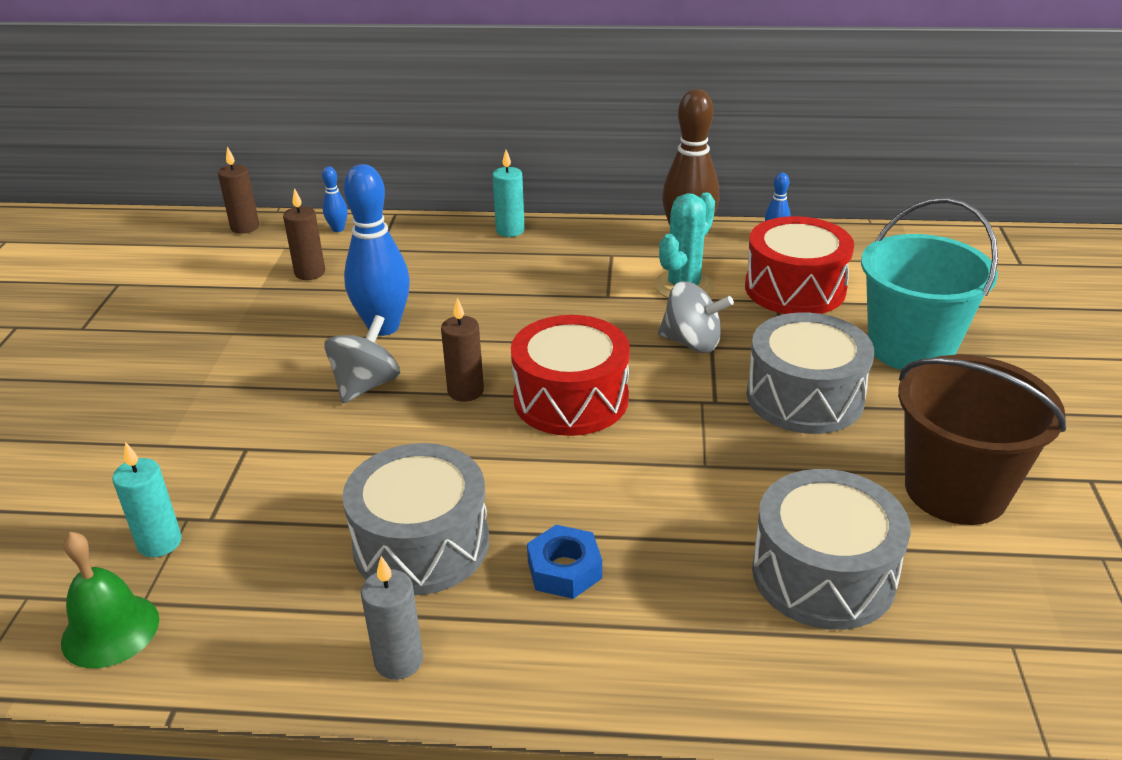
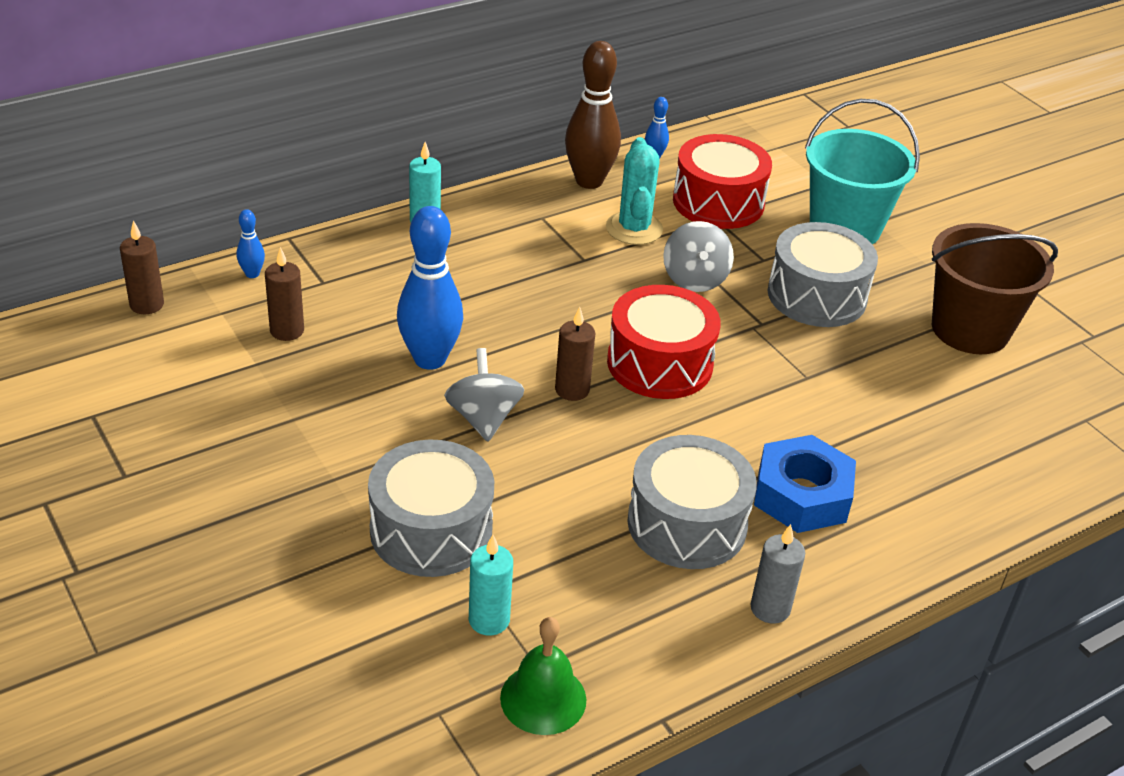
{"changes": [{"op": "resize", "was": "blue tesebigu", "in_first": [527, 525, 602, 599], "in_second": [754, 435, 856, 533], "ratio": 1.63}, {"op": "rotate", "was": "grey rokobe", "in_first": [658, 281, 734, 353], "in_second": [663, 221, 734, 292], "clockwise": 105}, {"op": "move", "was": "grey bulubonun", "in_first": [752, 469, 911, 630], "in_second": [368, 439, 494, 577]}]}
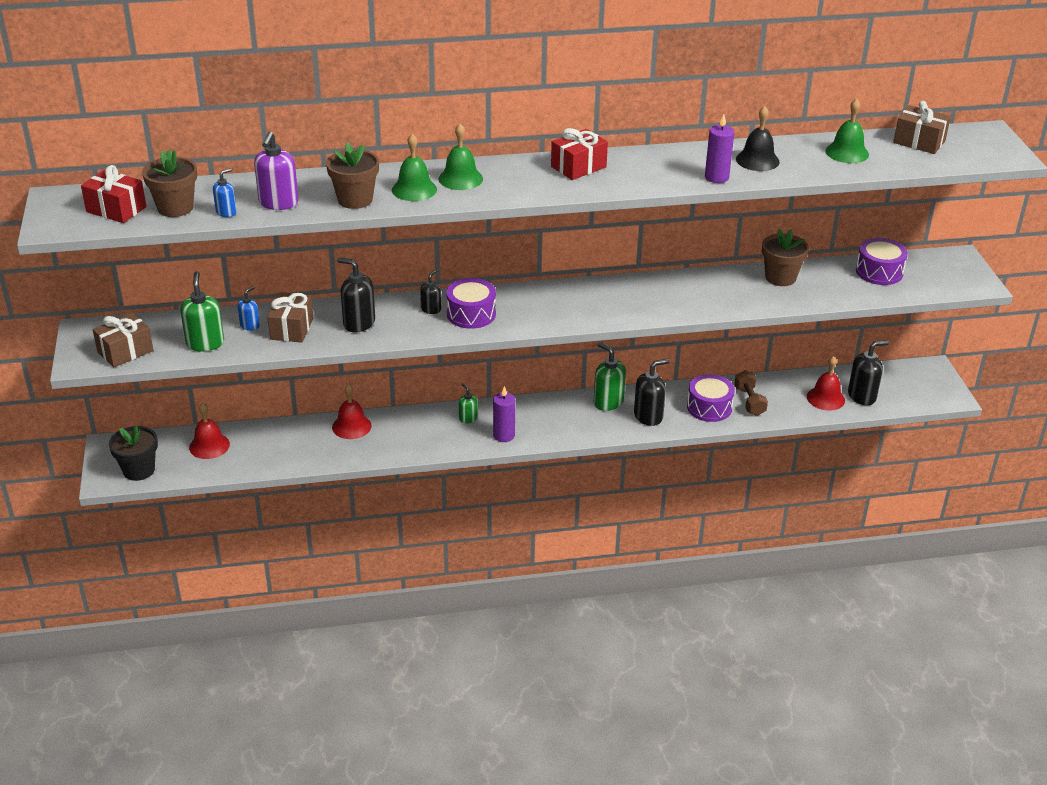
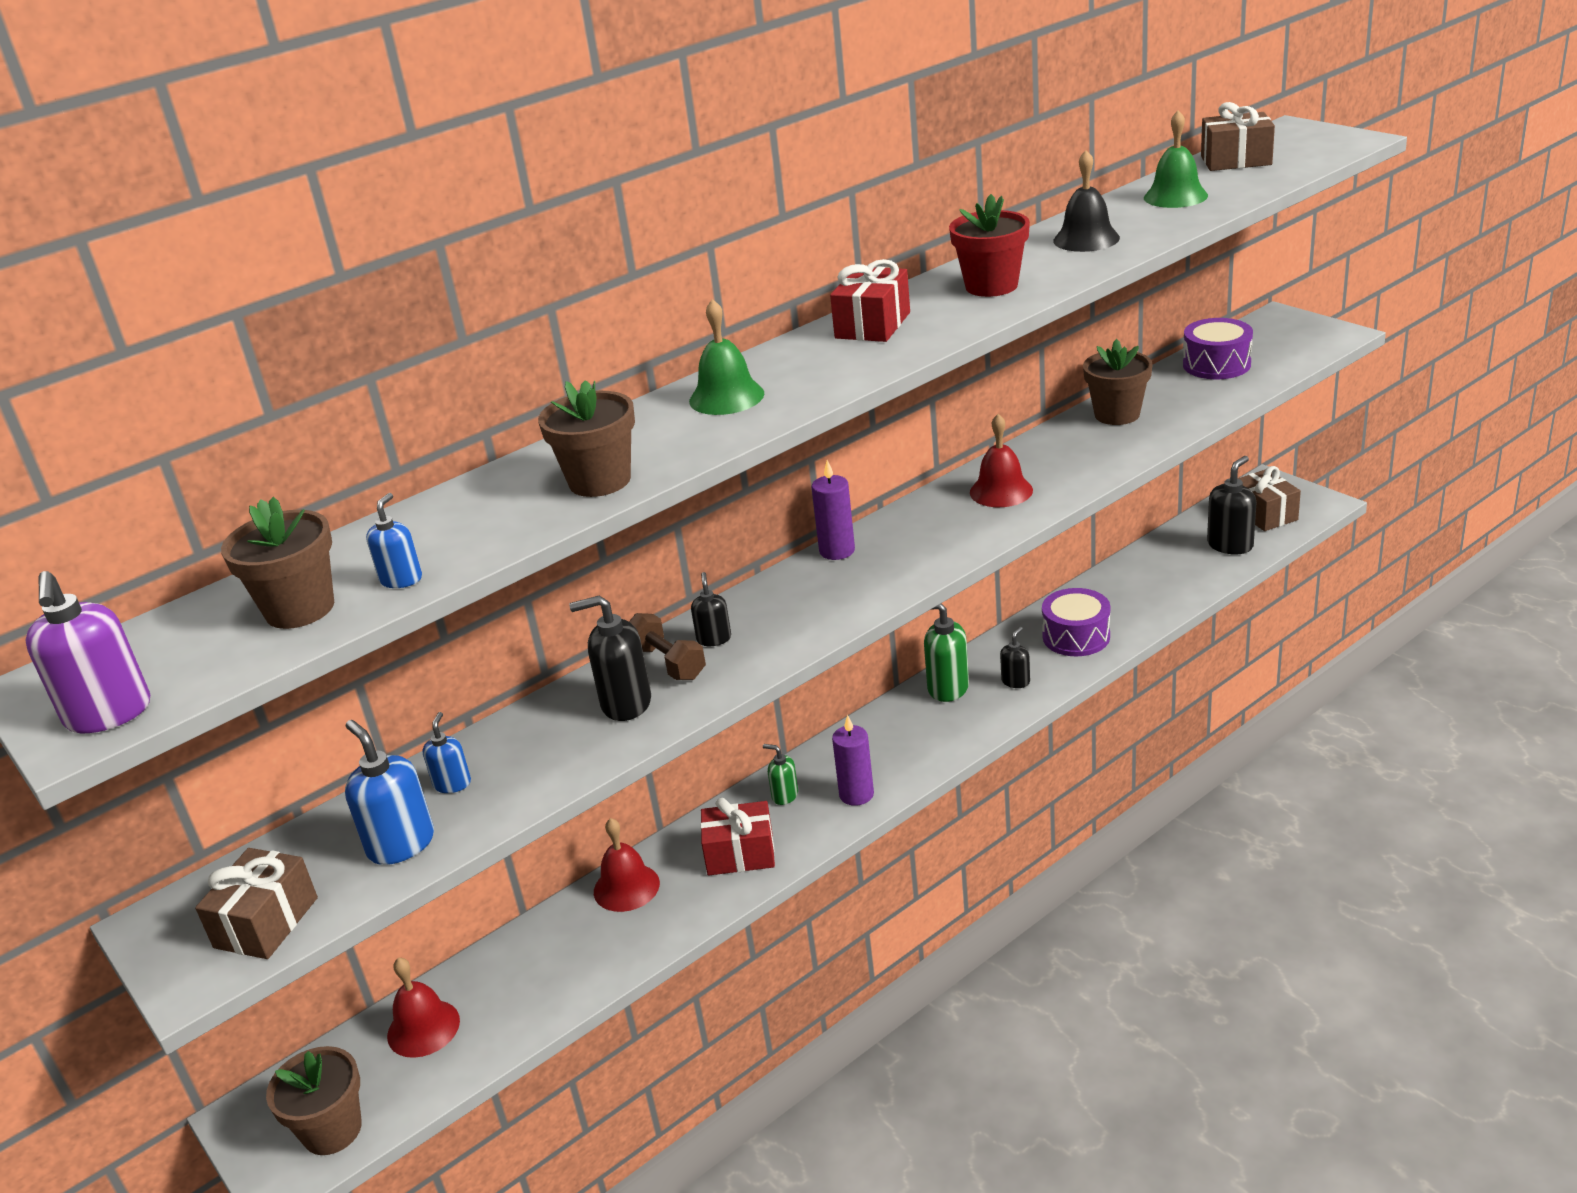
{"changes": [{"op": "move", "was": "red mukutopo", "in_first": [81, 165, 146, 223], "in_second": [700, 798, 775, 875]}, {"op": "recolor", "was": "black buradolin", "now": "brown buradolin", "in_first": [109, 425, 158, 481], "in_second": [266, 1046, 362, 1155]}, {"op": "recolor", "was": "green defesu", "now": "blue defesu", "in_first": [180, 271, 224, 352], "in_second": [345, 720, 434, 865]}, {"op": "move", "was": "purple defesu", "in_first": [254, 132, 299, 210], "in_second": [25, 571, 150, 733]}, {"op": "move", "was": "brown mukutopo", "in_first": [268, 292, 313, 343], "in_second": [1237, 466, 1301, 531]}, {"op": "delete", "was": "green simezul", "in_first": [392, 134, 437, 201]}, {"op": "delete", "was": "purple bulubonun", "in_first": [446, 278, 496, 329]}, {"op": "resize", "was": "black defesu", "in_first": [634, 359, 669, 426], "in_second": [1000, 627, 1030, 688], "ratio": 0.57}, {"op": "move", "was": "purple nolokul", "in_first": [705, 114, 734, 183], "in_second": [812, 460, 855, 560]}, {"op": "move", "was": "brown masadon", "in_first": [734, 370, 768, 416], "in_second": [629, 613, 706, 680]}, {"op": "move", "was": "red simezul", "in_first": [807, 356, 845, 411], "in_second": [970, 414, 1033, 507]}, {"op": "insert", "now": "red buradolin", "in_second": [949, 194, 1030, 297]}]}
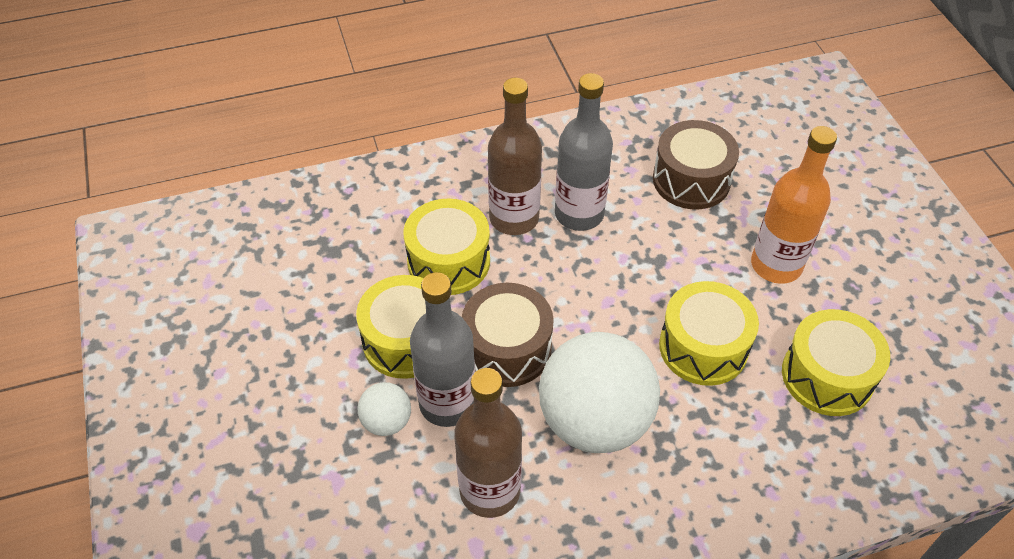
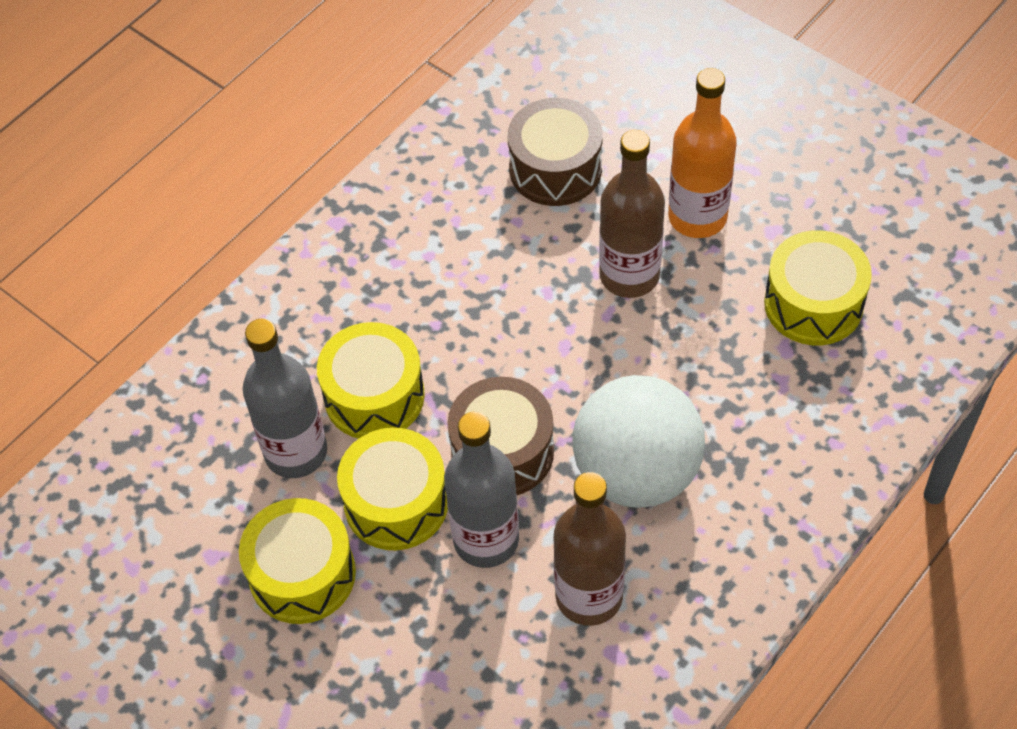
{"changes": [{"op": "delete", "was": "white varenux", "in_first": [357, 382, 411, 436]}, {"op": "move", "was": "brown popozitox", "in_first": [488, 78, 542, 235], "in_second": [599, 130, 665, 298]}, {"op": "move", "was": "grey popozitox", "in_first": [555, 73, 613, 231], "in_second": [243, 319, 327, 478]}, {"op": "move", "was": "yellow bulubonun", "in_first": [659, 281, 759, 386], "in_second": [239, 498, 356, 624]}]}
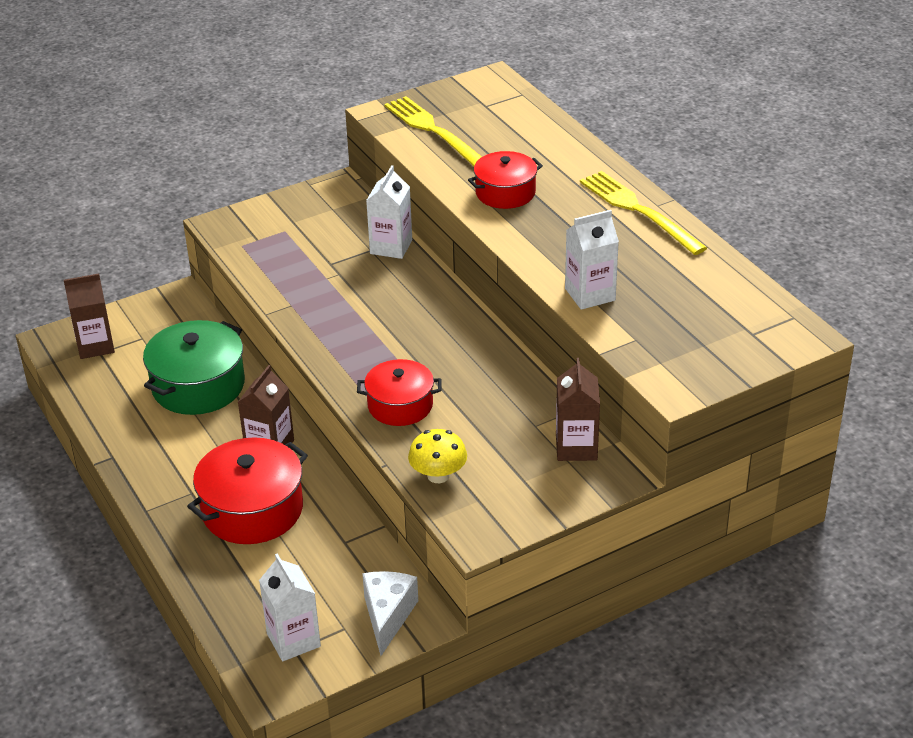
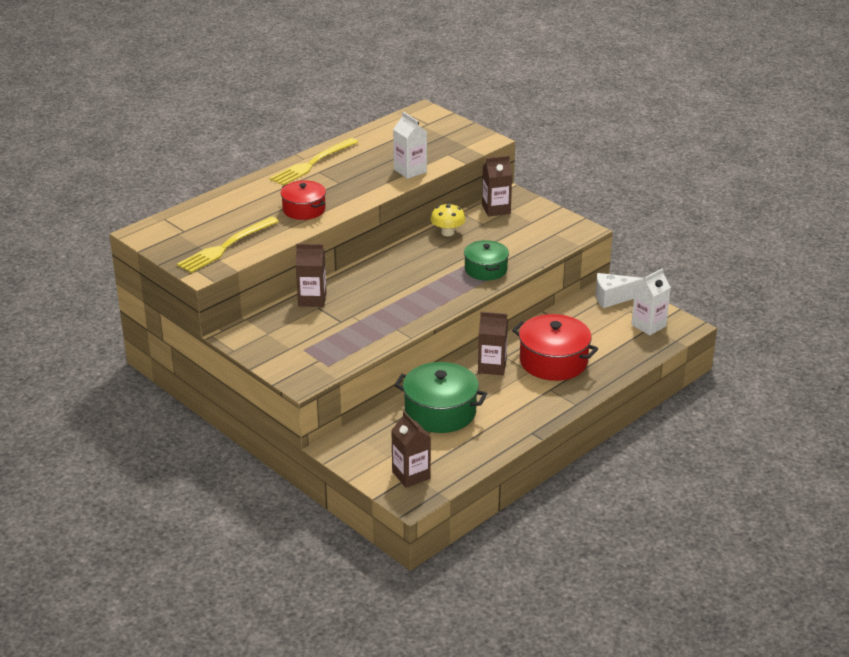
{"changes": [{"op": "recolor", "was": "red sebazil", "now": "green sebazil", "in_first": [357, 359, 441, 426], "in_second": [464, 240, 509, 281]}, {"op": "recolor", "was": "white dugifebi", "now": "brown dugifebi", "in_first": [366, 165, 412, 259], "in_second": [296, 244, 326, 307]}, {"op": "move", "was": "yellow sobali", "in_first": [408, 429, 467, 483], "in_second": [430, 203, 466, 236]}]}
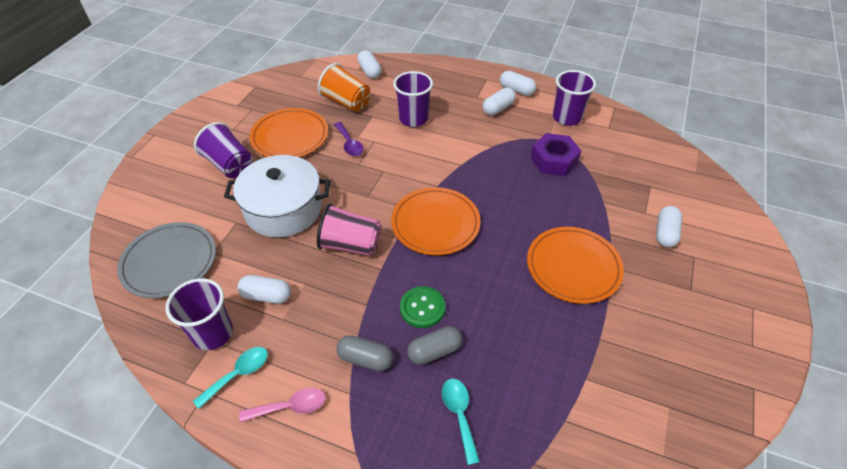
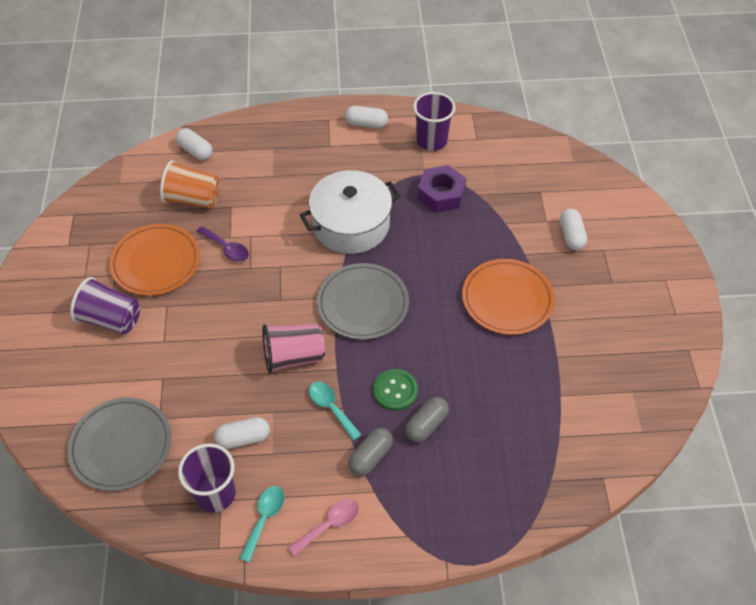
{"changes": [{"op": "move", "was": "white sebazil", "in_first": [224, 155, 330, 238], "in_second": [300, 170, 401, 254]}, {"op": "rotate", "was": "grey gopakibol", "in_first": [336, 335, 393, 371], "in_second": [348, 428, 393, 476], "clockwise": -45}, {"op": "recolor", "was": "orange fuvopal", "now": "grey fuvopal", "in_first": [391, 187, 481, 255], "in_second": [317, 263, 409, 340]}, {"op": "delete", "was": "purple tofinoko", "in_first": [393, 71, 433, 127]}, {"op": "move", "was": "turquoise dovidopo", "in_first": [442, 379, 480, 465], "in_second": [309, 382, 362, 441]}, {"op": "delete", "was": "white gopakibol", "in_first": [483, 88, 516, 115]}]}
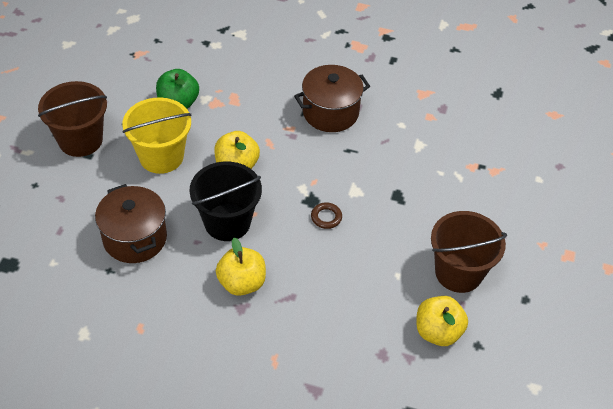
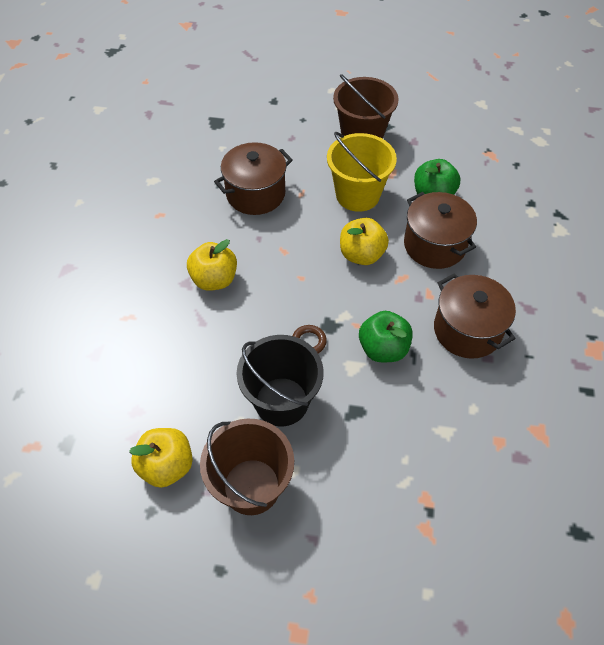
{"changes": [{"op": "move", "was": "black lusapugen", "in_first": [189, 161, 262, 241], "in_second": [237, 335, 324, 427]}, {"op": "insert", "now": "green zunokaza", "in_second": [359, 311, 413, 362]}, {"op": "insert", "now": "brown sebazil", "in_second": [404, 192, 477, 269]}]}
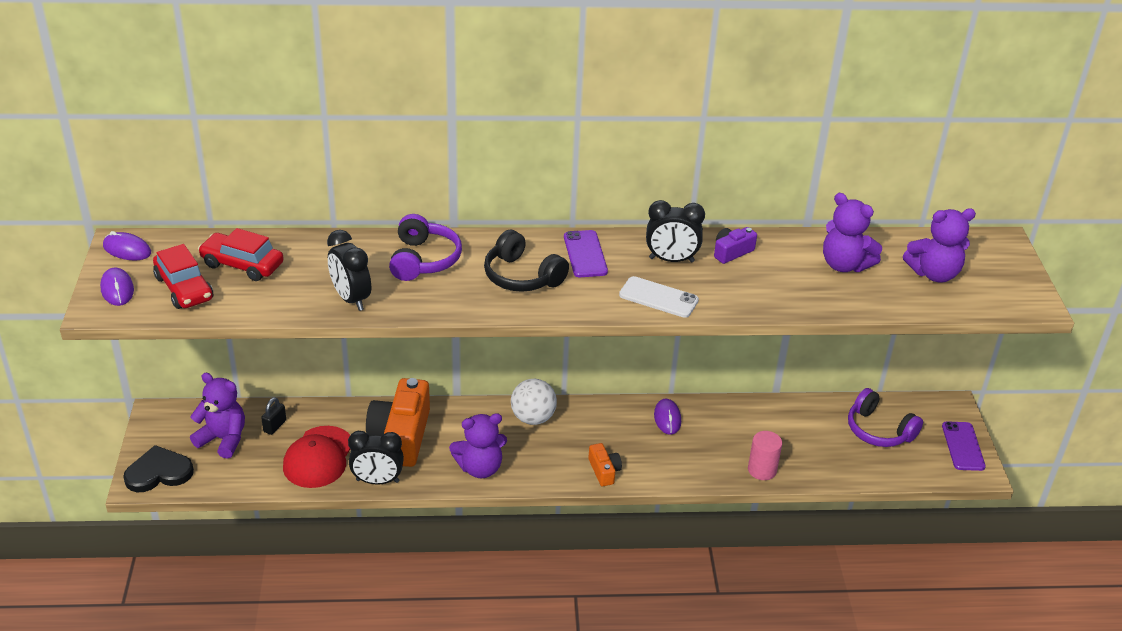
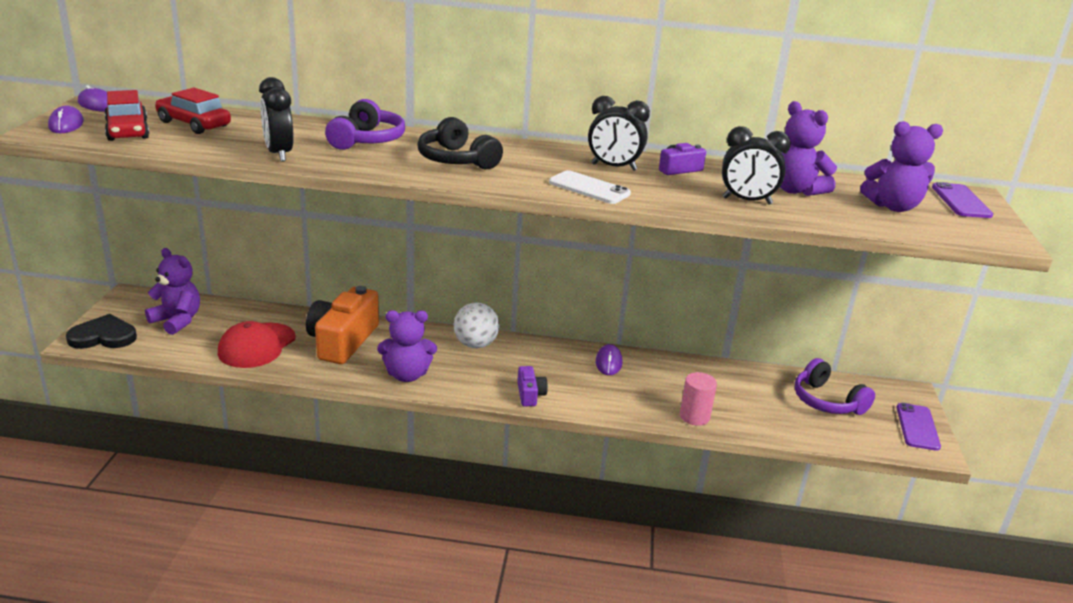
{"changes": [{"op": "delete", "was": "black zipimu", "in_first": [261, 397, 286, 435]}, {"op": "move", "was": "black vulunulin", "in_first": [348, 431, 404, 484], "in_second": [722, 126, 791, 205]}, {"op": "move", "was": "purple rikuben", "in_first": [564, 230, 608, 277], "in_second": [932, 182, 993, 218]}, {"op": "recolor", "was": "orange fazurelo", "now": "purple fazurelo", "in_first": [588, 443, 622, 486], "in_second": [517, 366, 548, 406]}]}
